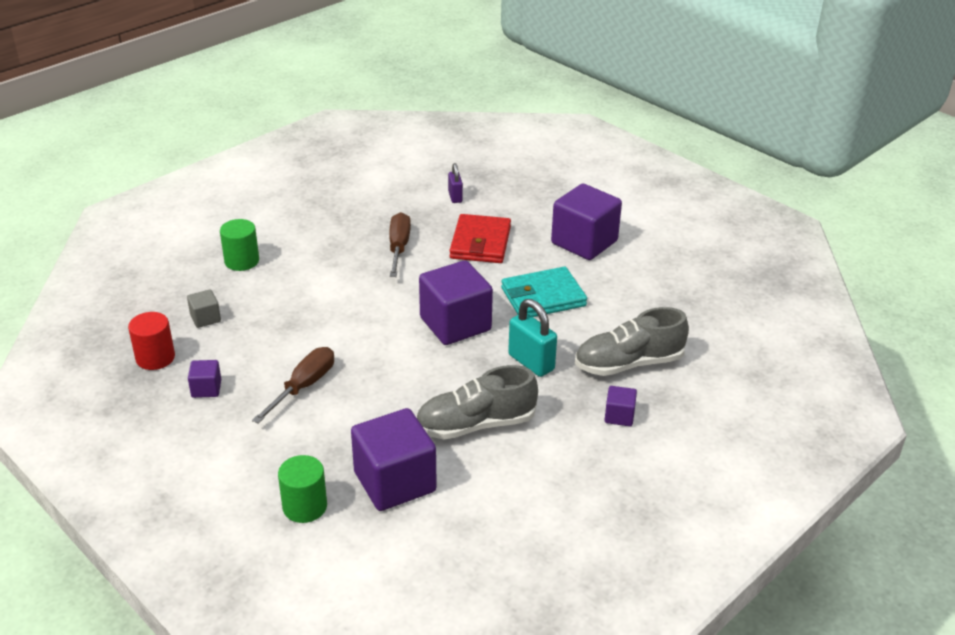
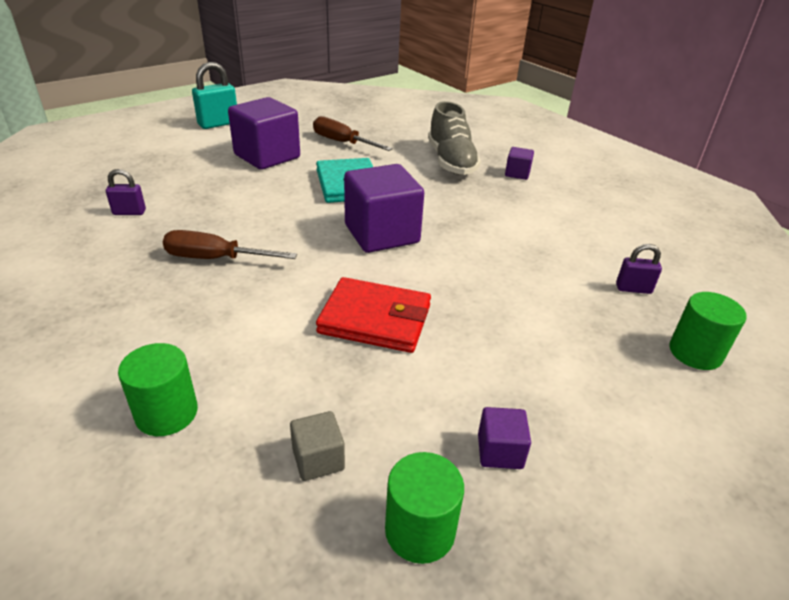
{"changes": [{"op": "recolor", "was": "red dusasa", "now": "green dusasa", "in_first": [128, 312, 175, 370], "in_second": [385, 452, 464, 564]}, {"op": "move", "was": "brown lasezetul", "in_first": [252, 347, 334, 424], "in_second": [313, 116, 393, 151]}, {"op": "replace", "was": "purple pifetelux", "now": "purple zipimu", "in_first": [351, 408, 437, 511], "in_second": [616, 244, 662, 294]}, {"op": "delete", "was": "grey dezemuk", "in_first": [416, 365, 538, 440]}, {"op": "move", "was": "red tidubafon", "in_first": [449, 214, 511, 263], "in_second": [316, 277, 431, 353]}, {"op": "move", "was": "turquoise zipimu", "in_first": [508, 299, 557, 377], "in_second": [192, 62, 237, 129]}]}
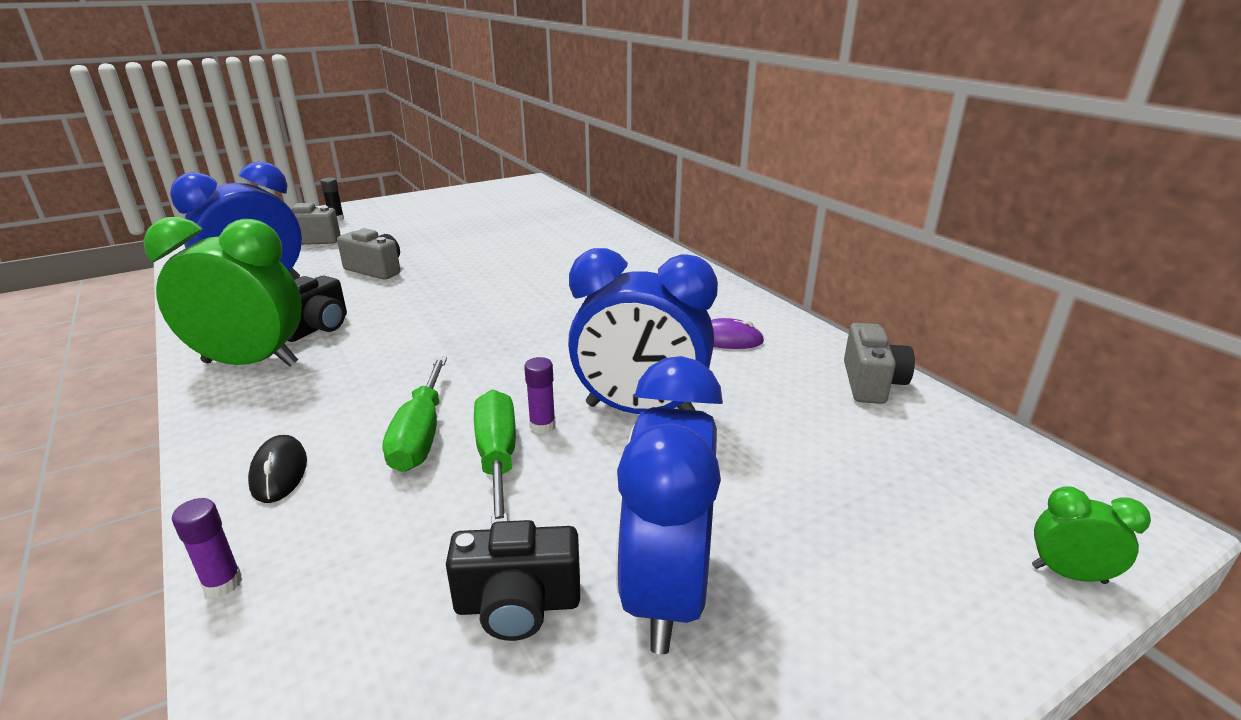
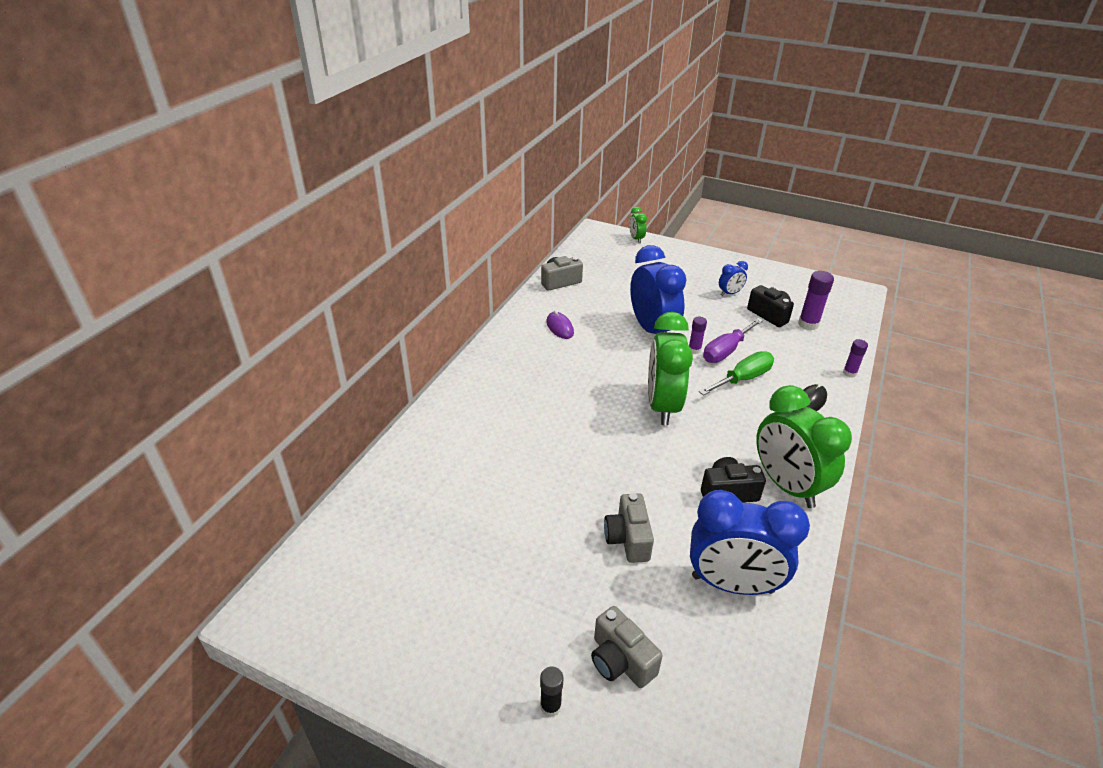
{"changes": [{"op": "recolor", "was": "green lasezetul", "now": "purple lasezetul", "in_first": [474, 390, 516, 524], "in_second": [703, 318, 763, 363]}, {"op": "resize", "was": "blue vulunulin", "in_first": [616, 356, 723, 654], "in_second": [719, 261, 748, 296], "ratio": 0.45}, {"op": "insert", "now": "green vulunulin", "in_second": [648, 312, 693, 425]}, {"op": "insert", "now": "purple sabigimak", "in_second": [798, 271, 834, 330]}]}
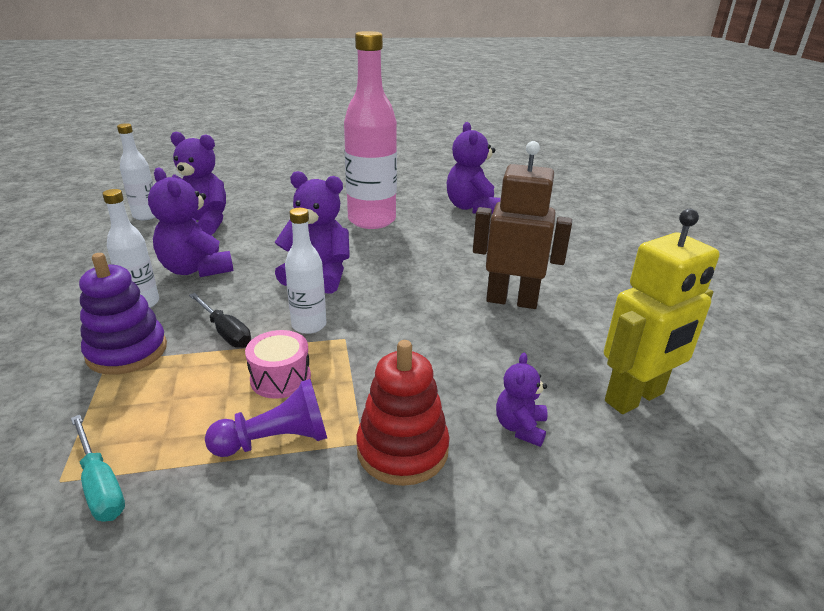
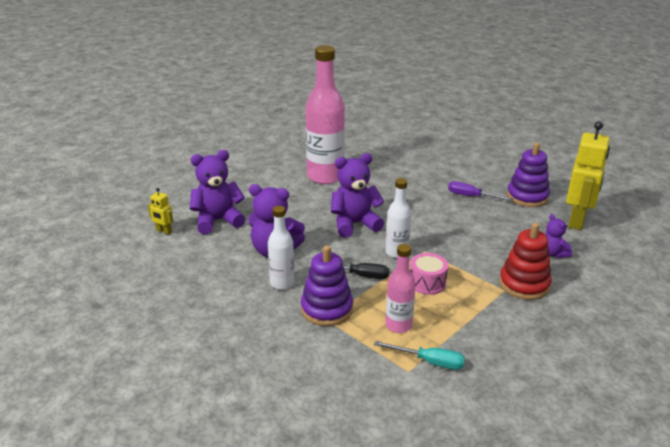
{"changes": [{"op": "replace", "was": "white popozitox", "now": "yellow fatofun", "in_first": [117, 123, 155, 220], "in_second": [148, 188, 173, 235]}, {"op": "delete", "was": "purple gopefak", "in_first": [205, 379, 327, 457]}, {"op": "delete", "was": "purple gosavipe", "in_first": [447, 122, 500, 214]}, {"op": "replace", "was": "brown fatofun", "now": "purple lasezetul", "in_first": [473, 141, 572, 309], "in_second": [448, 181, 514, 201]}, {"op": "insert", "now": "pink popozitox", "in_second": [386, 244, 416, 333]}, {"op": "insert", "now": "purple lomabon", "in_second": [507, 142, 550, 207]}]}
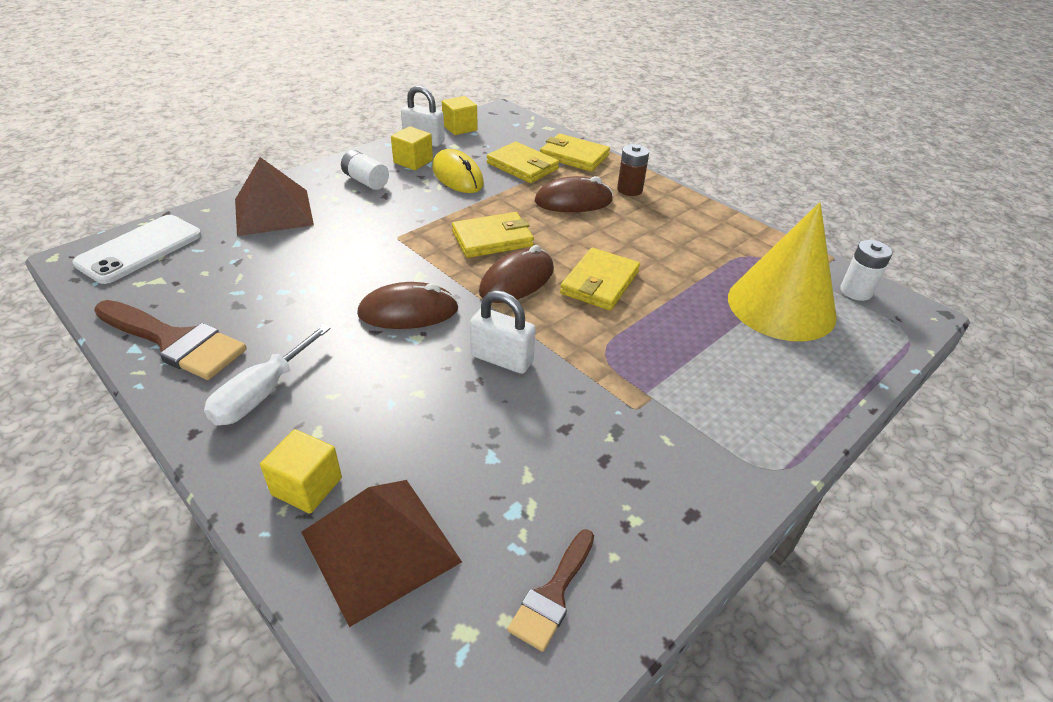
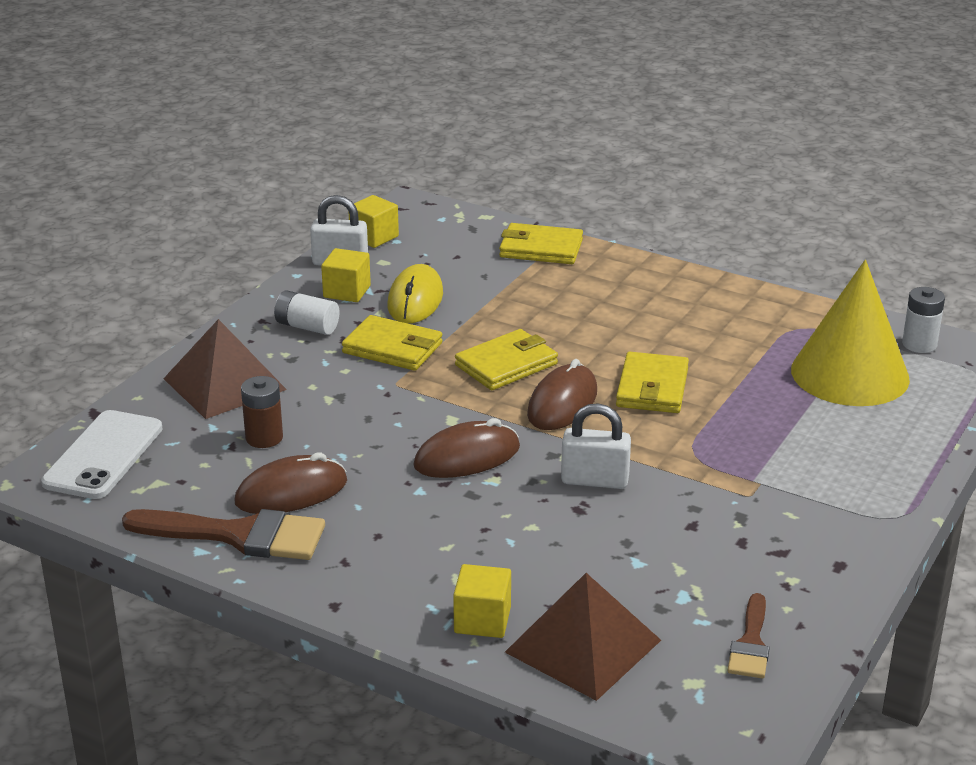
{"changes": [{"op": "delete", "was": "white lasezetul", "in_first": [204, 325, 331, 425]}, {"op": "rotate", "was": "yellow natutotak", "in_first": [432, 149, 484, 193], "in_second": [388, 264, 443, 324], "clockwise": 60}, {"op": "move", "was": "yellow tidubafon", "in_first": [487, 142, 559, 183], "in_second": [342, 315, 443, 371]}, {"op": "move", "was": "brown natutotak", "in_first": [535, 176, 613, 212], "in_second": [234, 452, 347, 514]}, {"op": "move", "was": "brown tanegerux", "in_first": [617, 144, 649, 196], "in_second": [241, 376, 283, 448]}]}
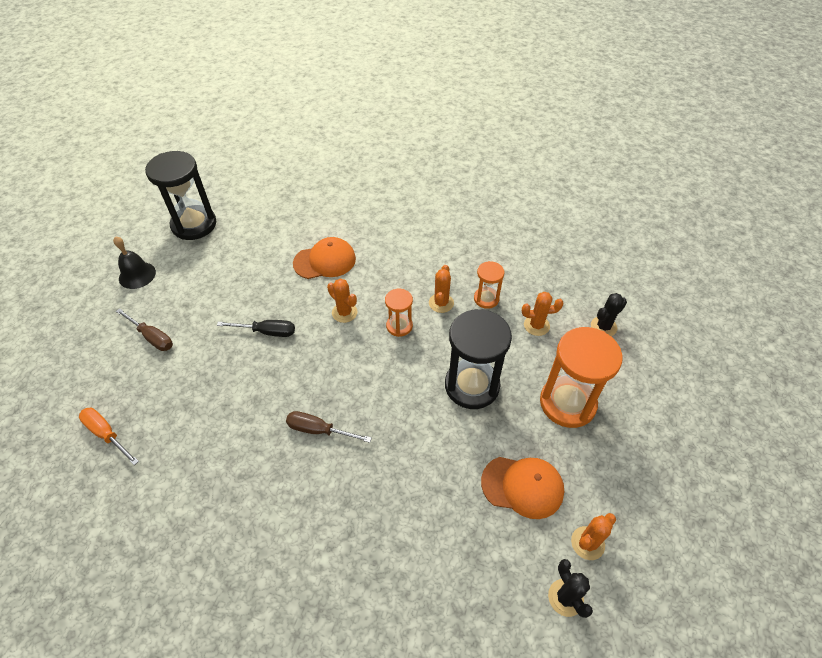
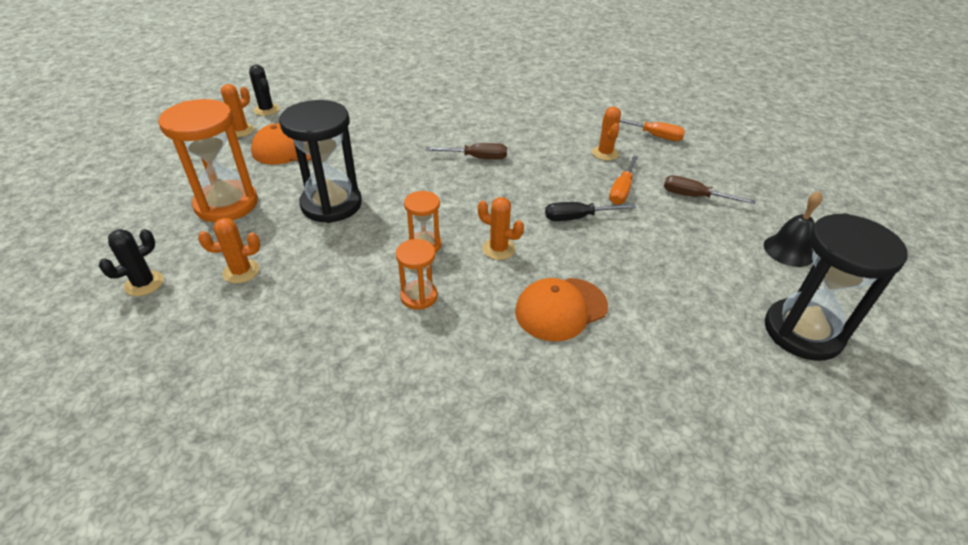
{"changes": [{"op": "move", "was": "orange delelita", "in_first": [429, 265, 454, 313], "in_second": [592, 106, 621, 161]}, {"op": "move", "was": "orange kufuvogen", "in_first": [474, 261, 504, 309], "in_second": [396, 239, 438, 310]}, {"op": "insert", "now": "orange lasezetul", "in_second": [609, 155, 638, 205]}]}
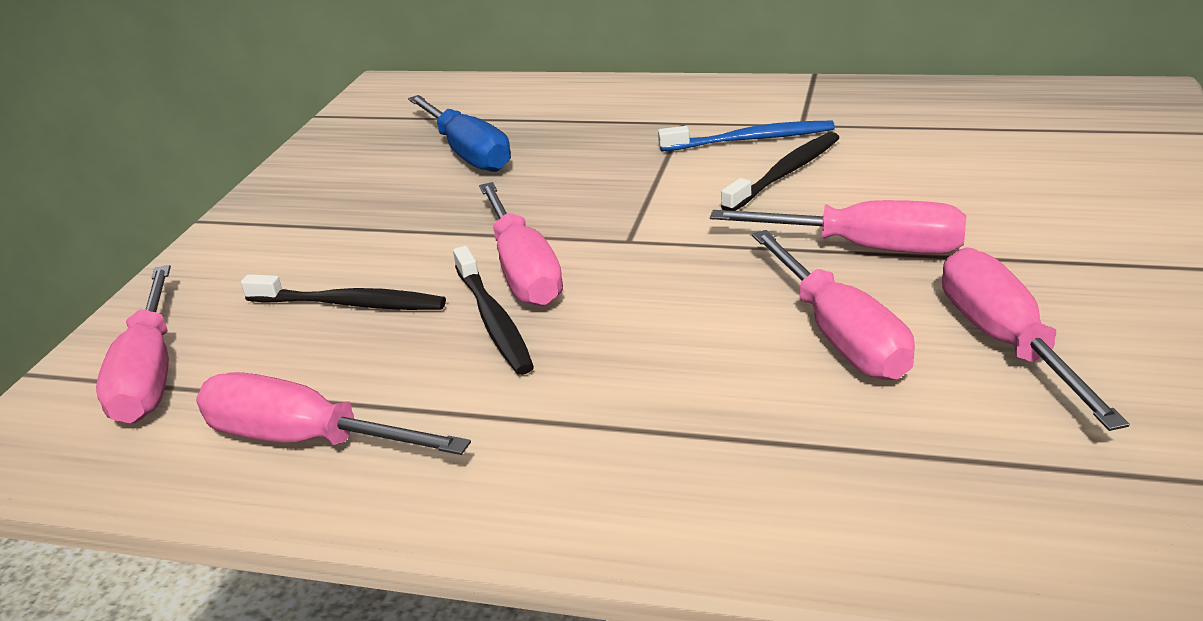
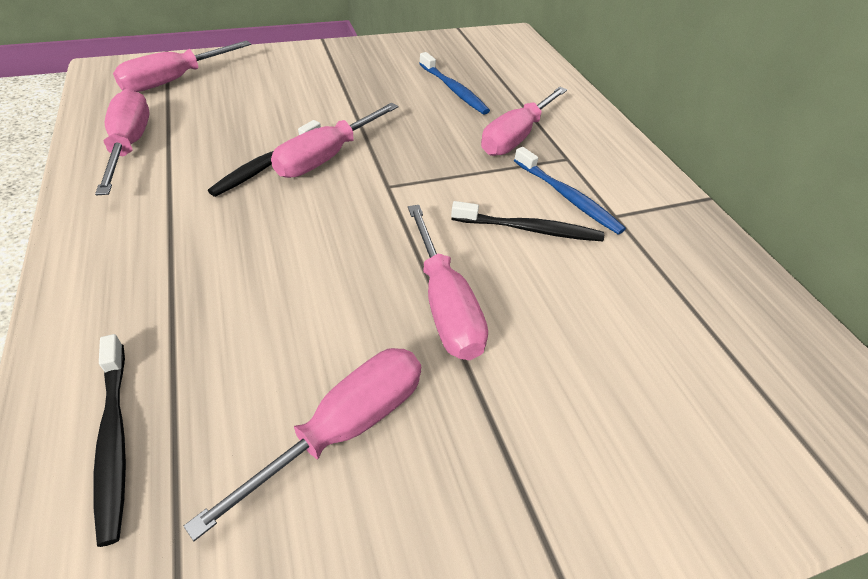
{"changes": [{"op": "move", "was": "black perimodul", "in_first": [241, 274, 446, 310], "in_second": [93, 334, 126, 547]}, {"op": "replace", "was": "blue lasezetul", "now": "blue perimodul", "in_first": [408, 95, 511, 172], "in_second": [419, 52, 490, 115]}, {"op": "move", "was": "pink lasezetul", "in_first": [752, 230, 915, 380], "in_second": [481, 87, 567, 156]}]}
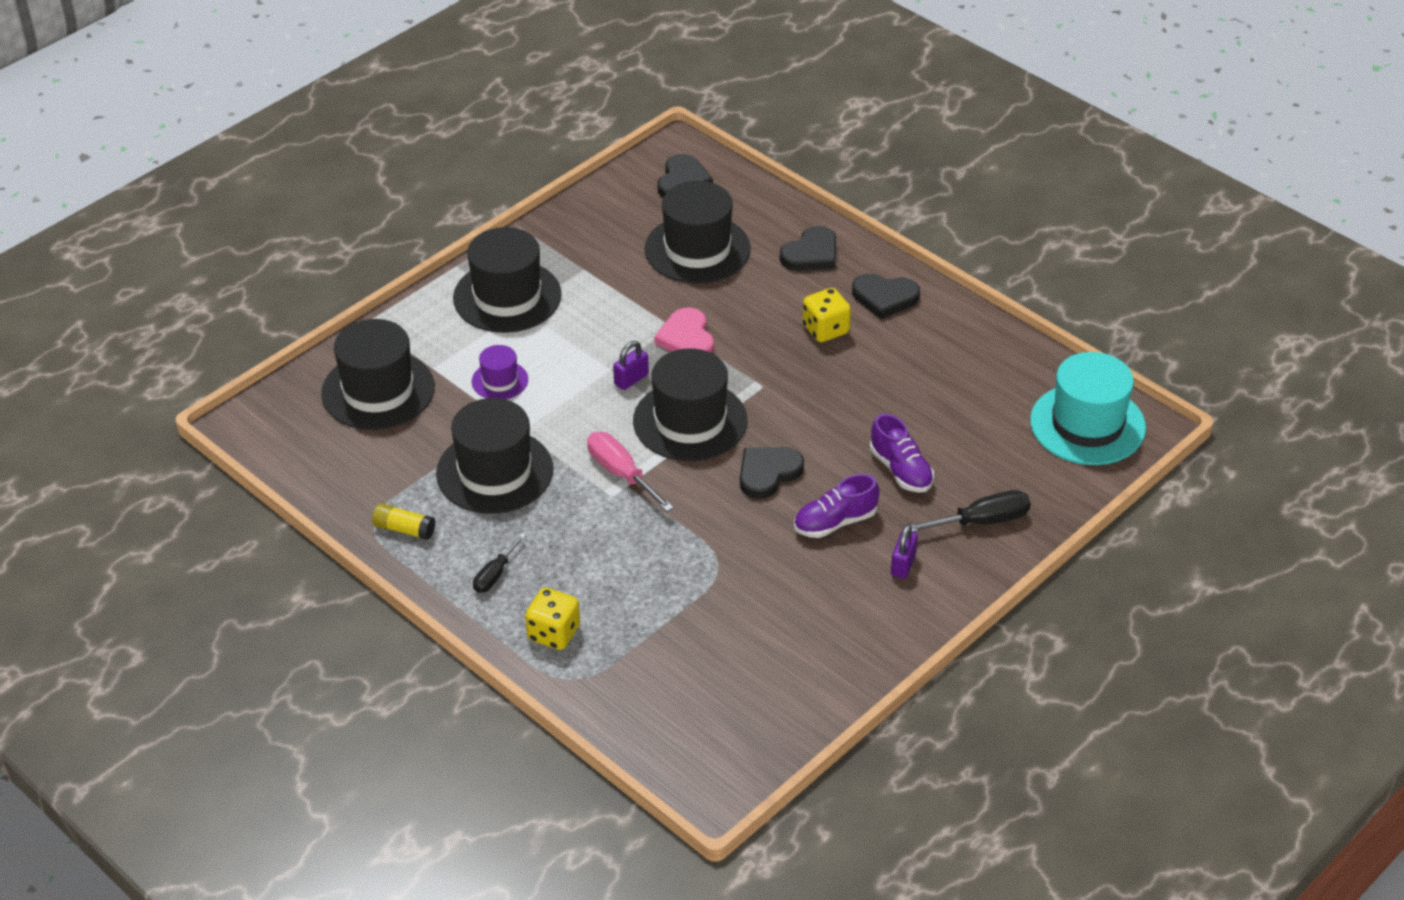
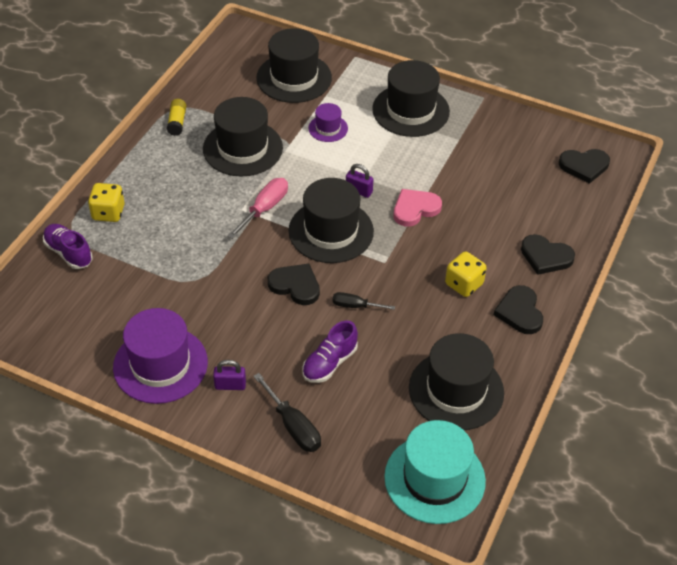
{"changes": [{"op": "move", "was": "black lasezetul", "in_first": [473, 533, 526, 593], "in_second": [332, 292, 395, 310]}, {"op": "move", "was": "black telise", "in_first": [645, 181, 751, 284], "in_second": [409, 333, 504, 430]}, {"op": "move", "was": "purple dezemuk", "in_first": [794, 474, 880, 538], "in_second": [43, 224, 92, 269]}, {"op": "insert", "now": "purple telise", "in_second": [113, 308, 208, 404]}]}
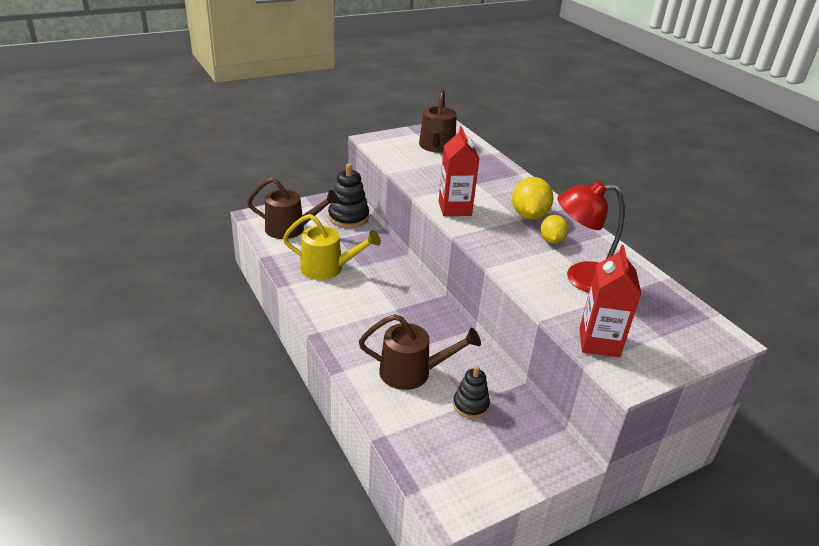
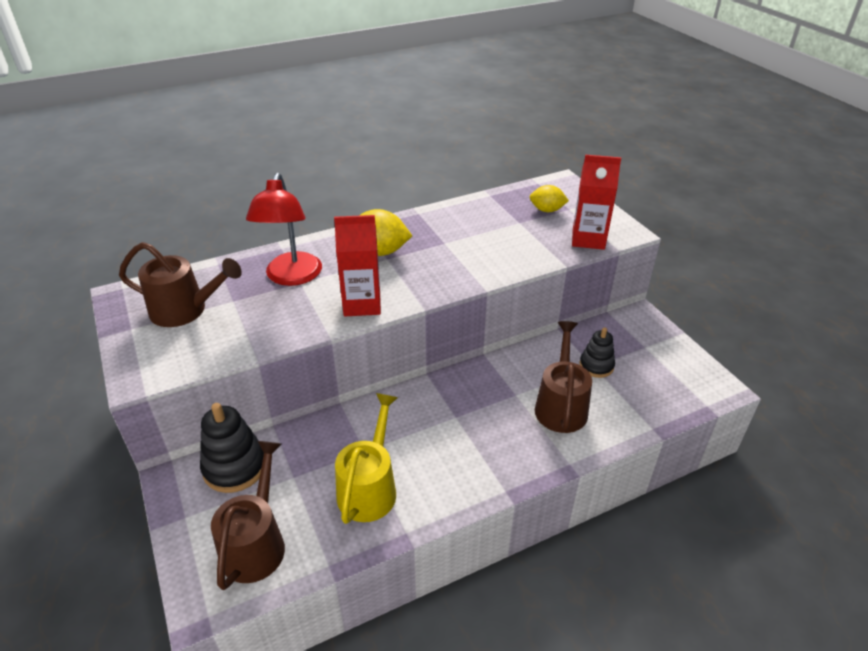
{"changes": [{"op": "move", "was": "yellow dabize", "in_first": [540, 215, 568, 244], "in_second": [530, 185, 569, 212]}, {"op": "move", "was": "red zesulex", "in_first": [557, 180, 624, 293], "in_second": [246, 173, 322, 286]}]}
